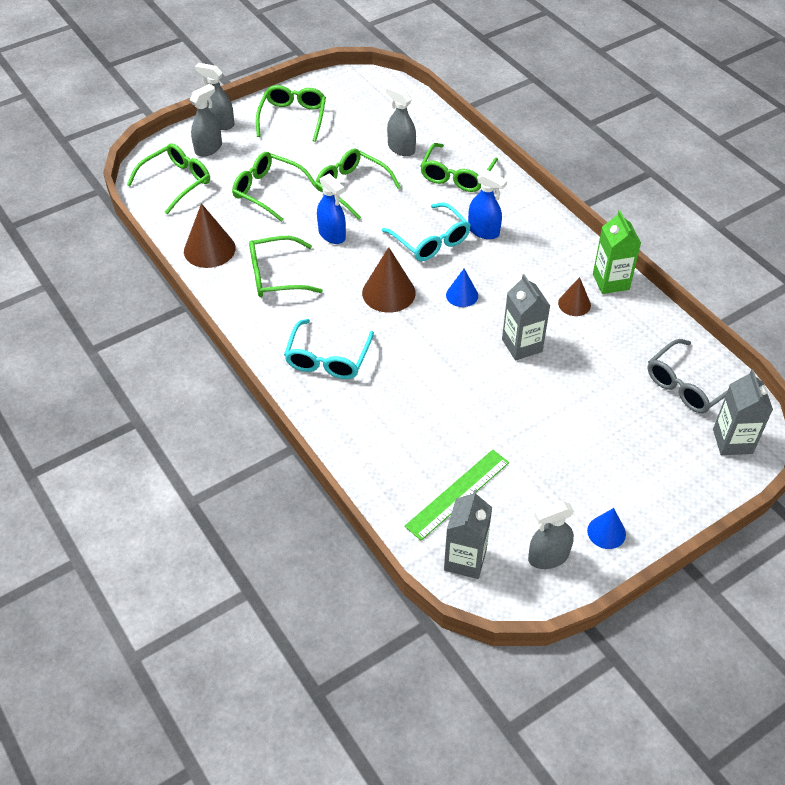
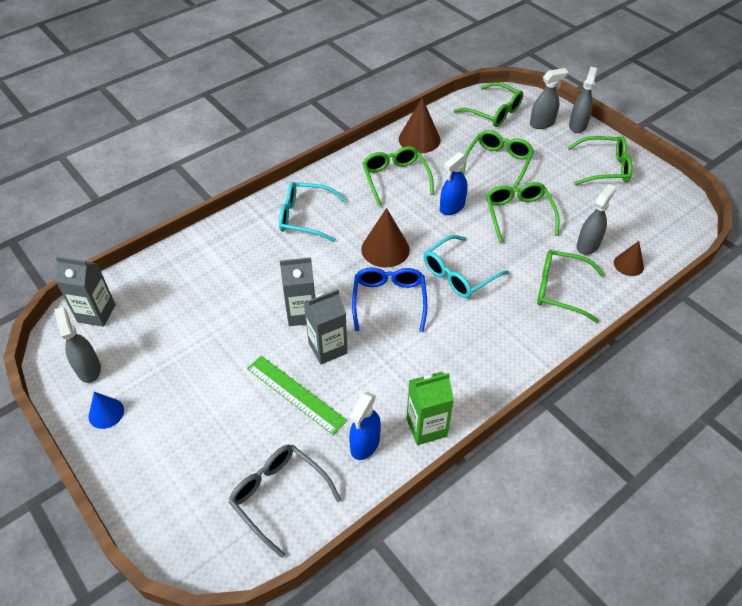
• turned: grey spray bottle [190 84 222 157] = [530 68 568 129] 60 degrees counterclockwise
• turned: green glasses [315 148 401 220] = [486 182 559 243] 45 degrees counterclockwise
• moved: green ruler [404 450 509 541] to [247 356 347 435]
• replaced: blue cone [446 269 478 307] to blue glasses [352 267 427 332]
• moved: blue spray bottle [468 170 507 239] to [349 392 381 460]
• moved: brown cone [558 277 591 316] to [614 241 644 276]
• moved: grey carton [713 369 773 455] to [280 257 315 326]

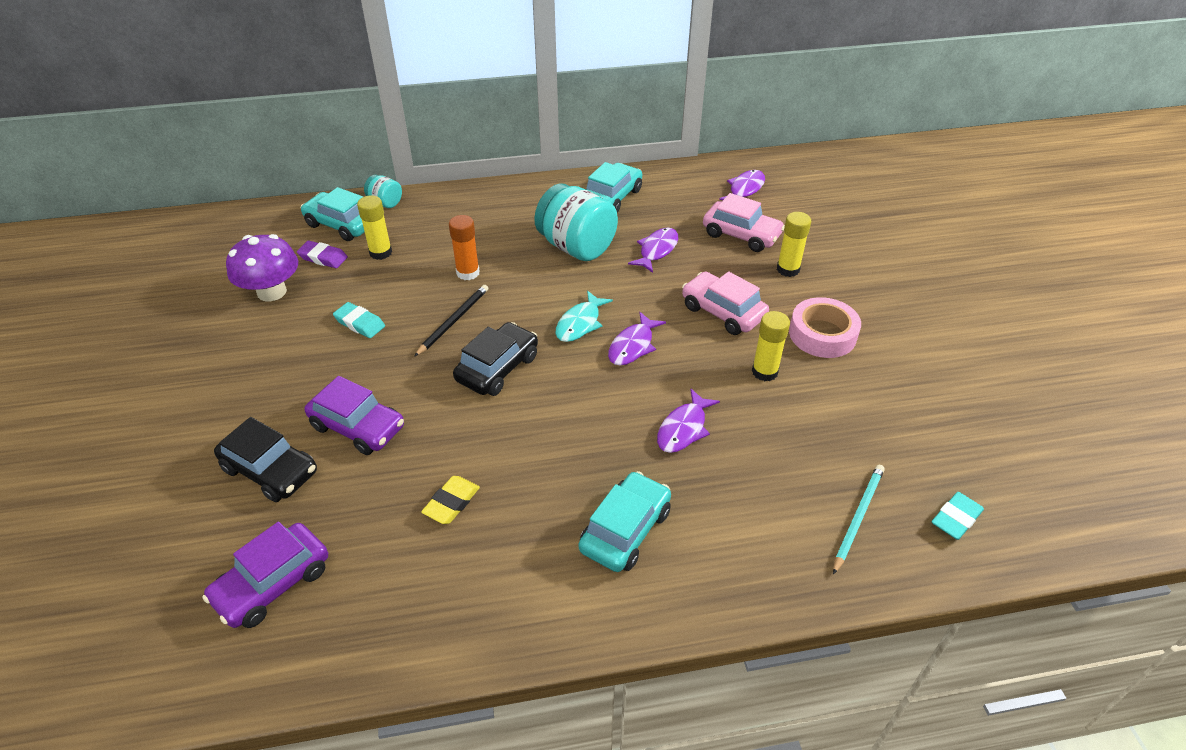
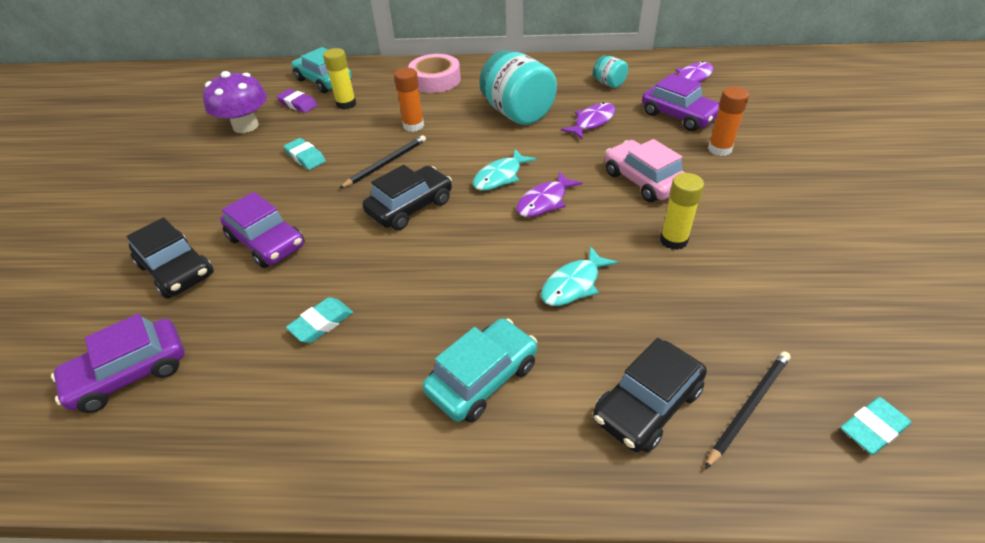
• moved: turquoise jar [364 175 402 208] to [593 55 628 88]
• recoloured: yellow eraser [421 476 480 524] to turquoise eraser [286 297 353 343]
• removed: turquoise car [585 162 642 213]
• recoloured: purple fish [657 389 720 453] to turquoise fish [541 246 618 306]
• recoloured: pink car [703 193 785 252] to purple car [642 73 719 131]
• recoloured: yellow glue stick [777 212 811 277] to orange glue stick [708 87 749 156]
• moved: pink tape [789 297 861 358] to [408 54 461 93]
• recoloured: turquoise pencil [833 464 884 575] to black pencil [705 351 791 469]
• added: black car [593 338 707 452]

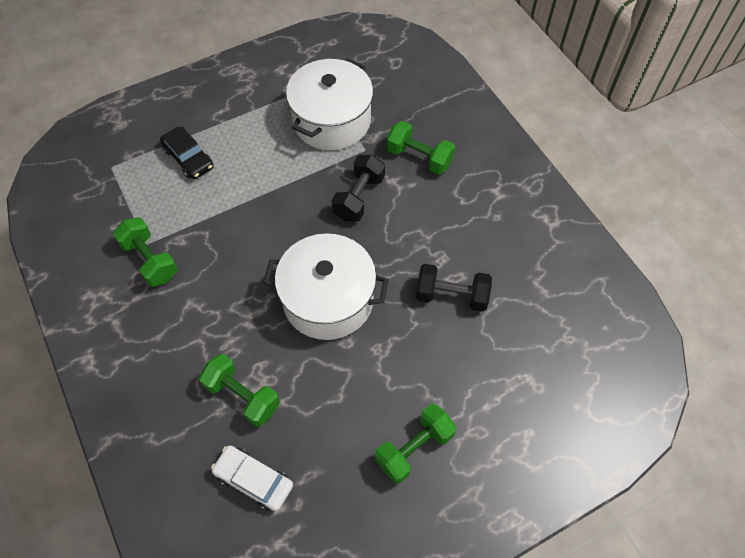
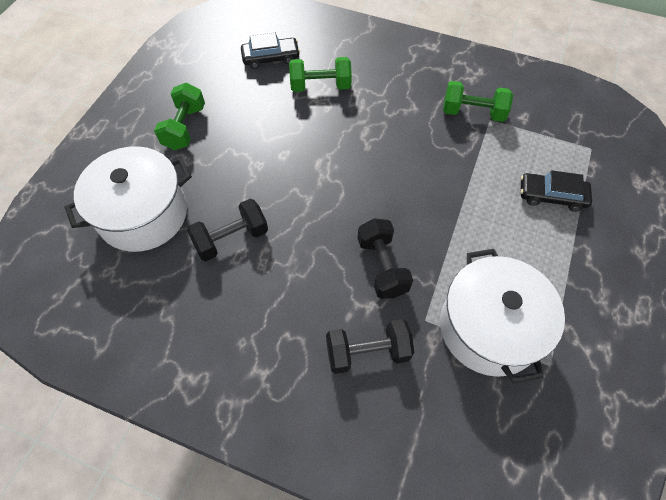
• recoloured: white car [211 445 293 511] to black car [241 33 300 69]
• moved: white pot [263 233 389 340] to [64 146 192 252]
• recoloured: green dumbbell [387 121 455 175] to black dumbbell [326 319 414 374]

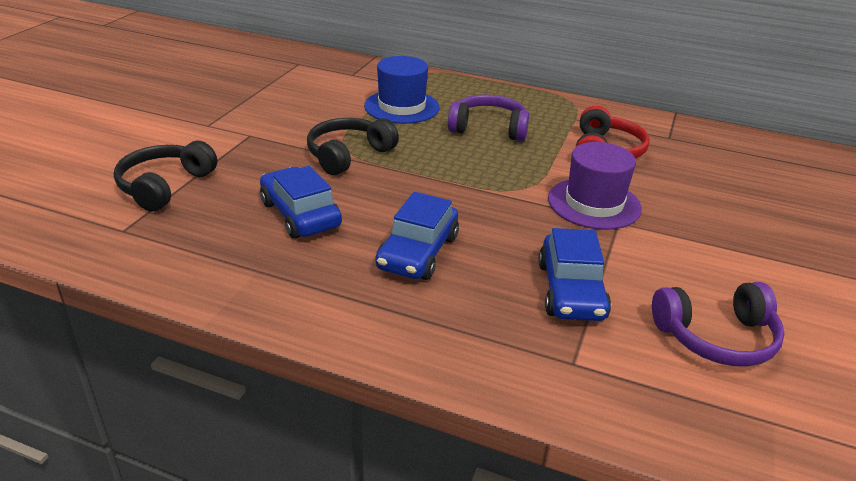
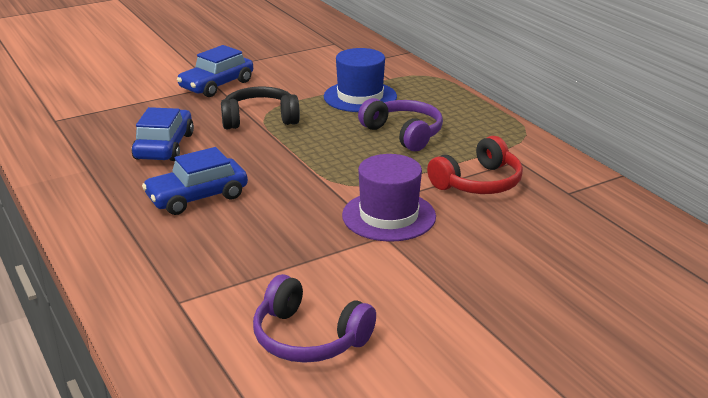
• removed: black headphones [114 141 217 212]
• moved: blue car [538 228 611 321] to [177 45 253 97]

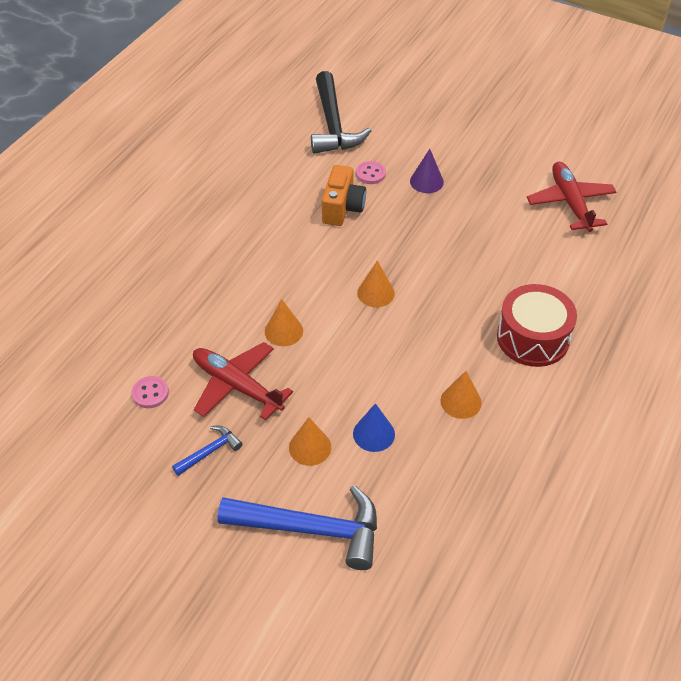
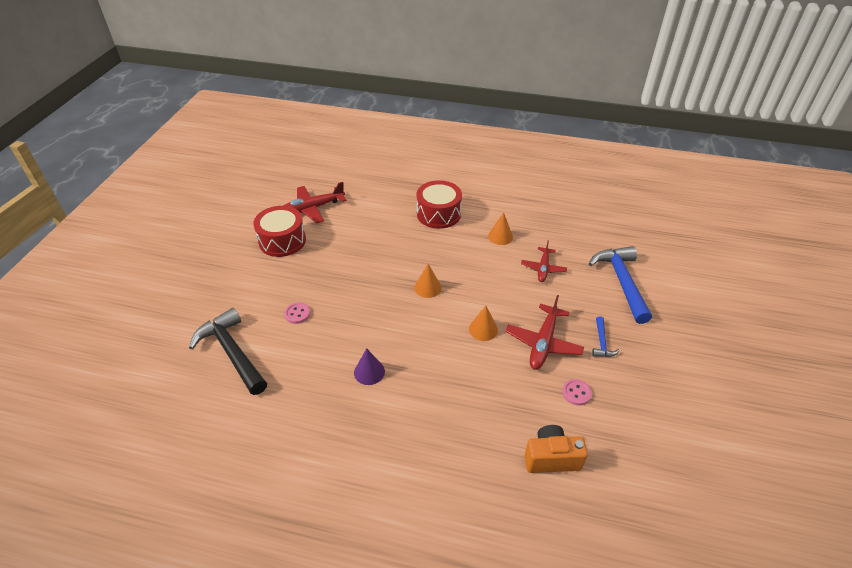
• turned: blue hammer [172 426 242 476] = [592 316 620 357] 120 degrees counterclockwise
• removed: orange cone [289 417 331 466]
• turned: black hammer [311 71 371 154] = [189 308 267 395] 105 degrees counterclockwise
• moved: orange camera [322 165 366 226] to [525 425 588 473]
• replaced: blue cone [353 403 395 452] to red plane [521 240 567 282]
• moved: purple cone [410 149 444 193] to [354 348 385 385]
• added: red drum [253 206 306 257]

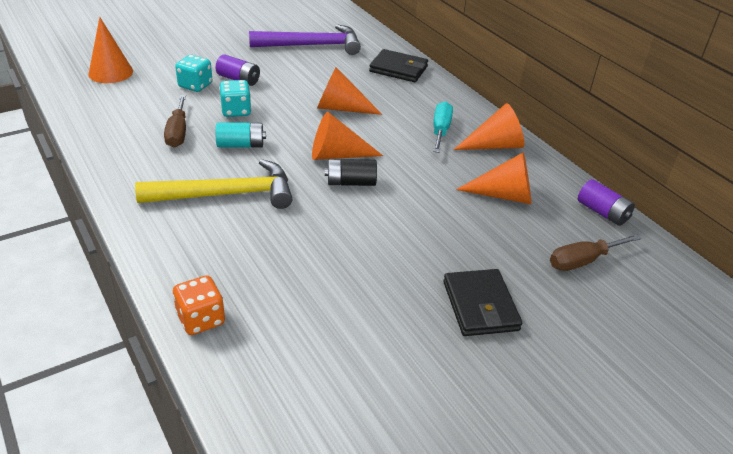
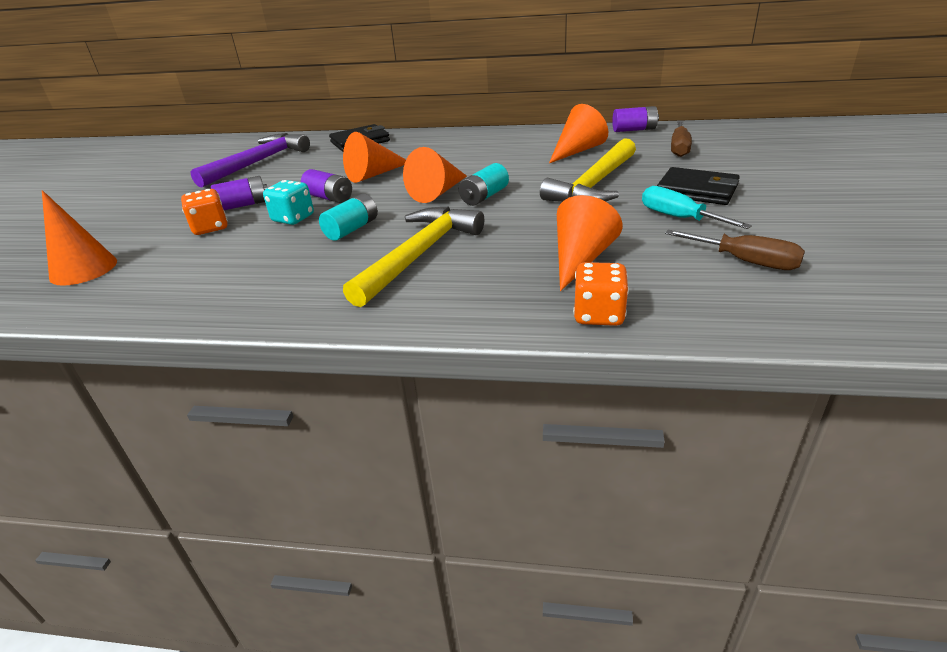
• moved: brown screwdriver [164 95 186 148] to [665 230 805 270]
• recoloured: turquoise dice [175 55 213 92] to orange dice [181 189 228 235]
• recoloured: black battery [325 159 377 186] to turquoise battery [459 163 509 206]
• moved: turquoise screwdriver [433 101 453 153] to [642 186 752 229]
• moved: orange cone [453 103 524 150] to [557 195 622 291]
• added: purple battery [301 169 352 203]
• added: yellow hammer [540 138 636 202]

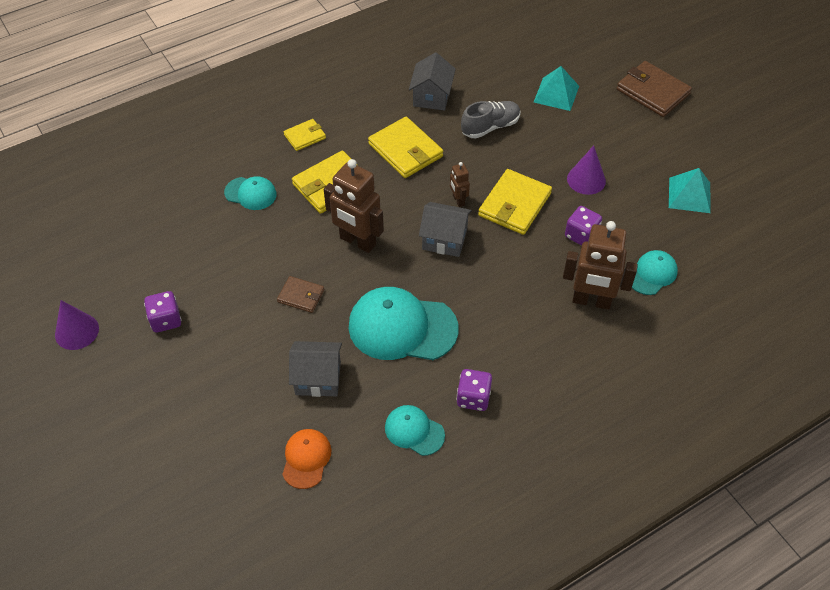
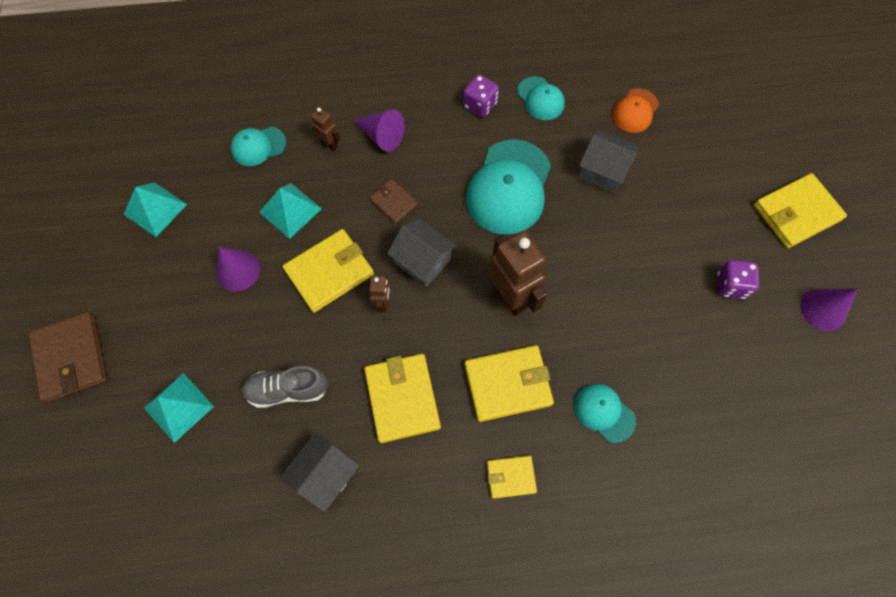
• moved: brown wallet [277 276 324 313] to [369 179 418 224]
• turned: turquoise cap [349 287 459 360] = [466 139 551 234] 75 degrees clockwise
• resized: brown robot [563 221 638 310] = [311 107 340 151] x0.49
• replaced: purple dice [565 206 602 246] to turquoise pyramid [259 183 322 239]
• added: purple cone [352 109 405 152]
• added: yellow wallet [754 173 847 248]

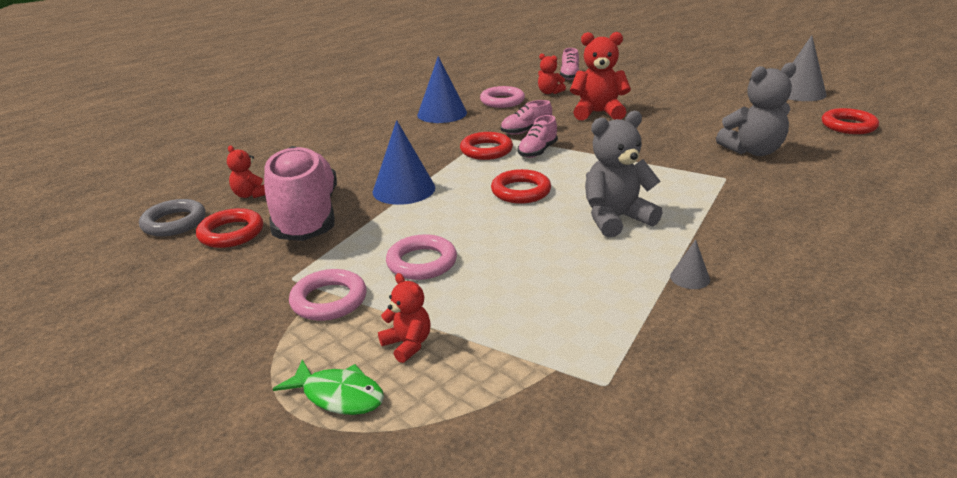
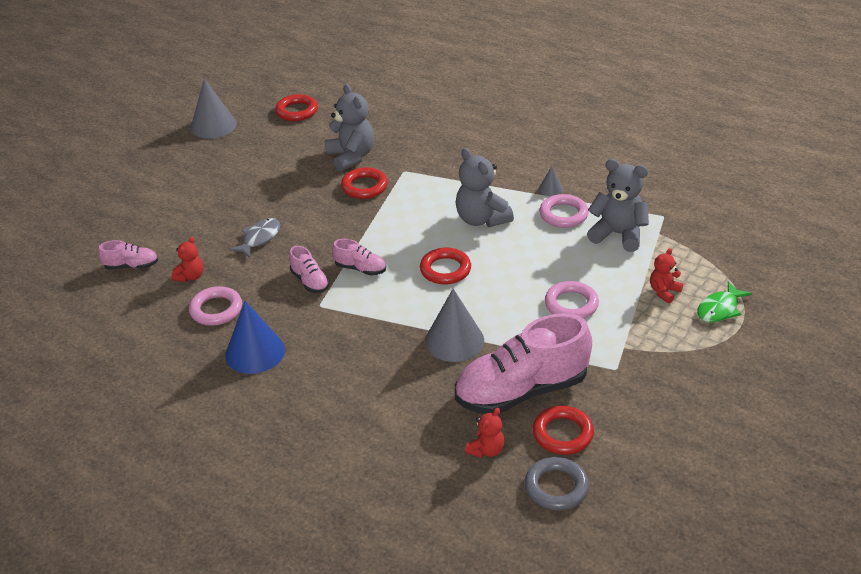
• turned: green fish [273 359 384 415] = [697 281 752 322] 150 degrees counterclockwise
• moved: pink ring [289 269 367 321] to [539 194 589 228]
• recoloured: blue cone [372 120 435 205] to grey cone [425 289 484 362]
• moved: red ring [460 132 513 160] to [341 167 388 199]
• replaced: red teddy bear [570 32 631 120] to grey fish [229 218 280 258]
• added: grey teddy bear [587 159 649 252]

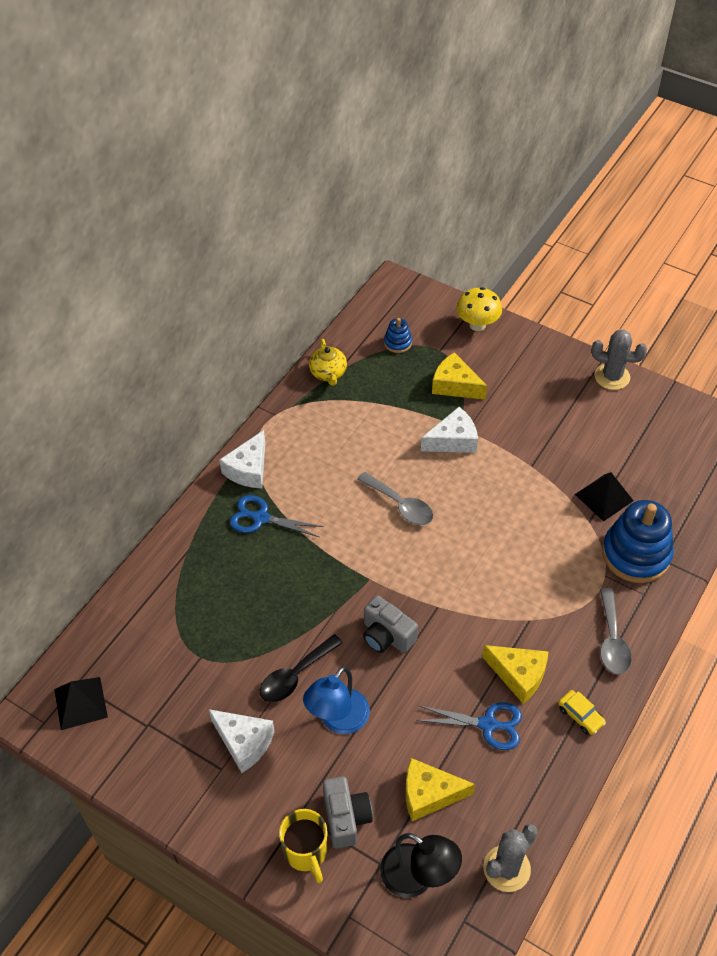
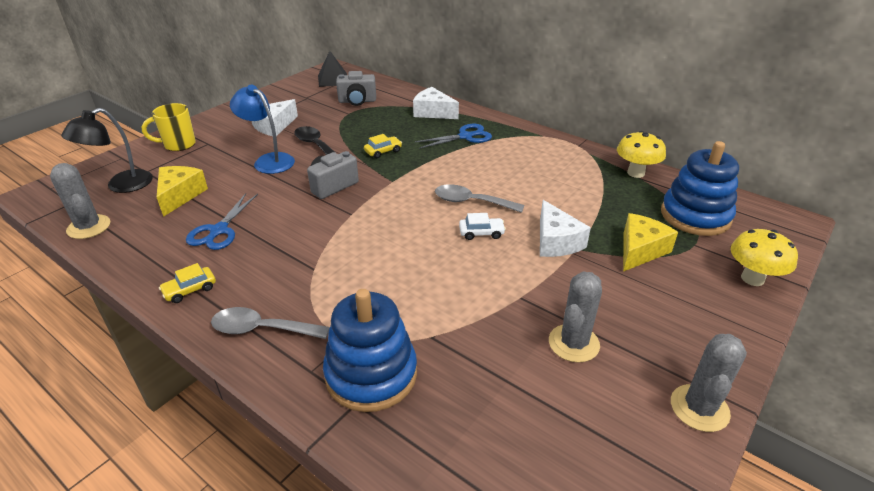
• moved: white cheese [219 430 265 488] to [413 87 459 119]
• turned: blue scissors [230 495 324 537] = [415 124 492 149] 45 degrees clockwise
• replaced: yellow teapot [309 339 347 386] to yellow mushroom [617 131 666 178]
• moved: grey camera [323 776 373 849] to [336 71 376 106]
• turned: grey spoon [357 472 433 525] = [435 184 524 213] 60 degrees clockwise
• resized: blue stacking toy [384 318 412 353] = [661 141 739 236] x2.13
• removed: yellow cheese [482 645 549 704]
• removed: black pyramid [575 472 634 522]
• added: yellow car [364 134 402 158]
• added: white car [459 213 506 240]
• added: grey cactus [549 272 602 363]

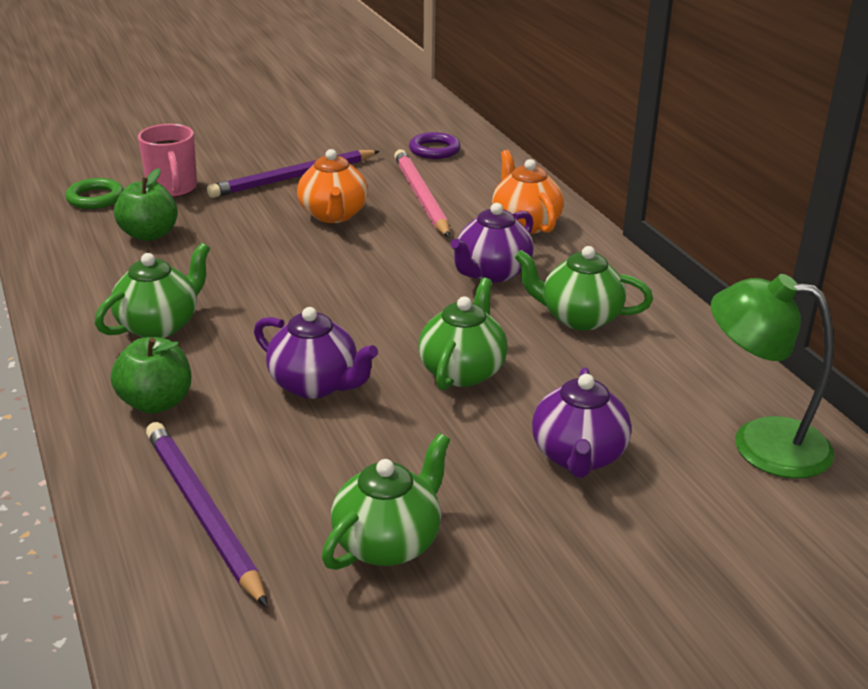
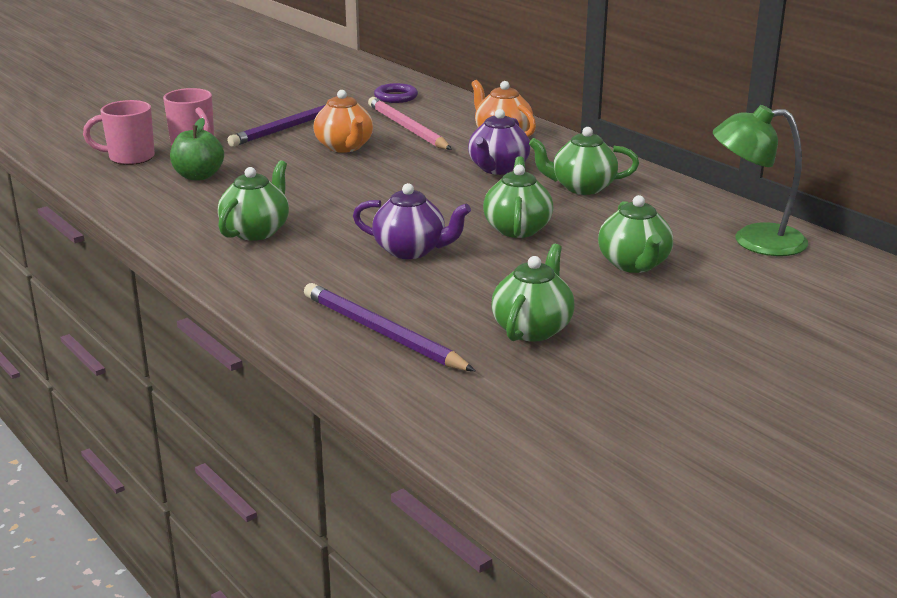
• replaced: green ring [65 178 124 209] to pink mug [83 100 155 165]
• removed: green apple [111 337 191 414]
• recoloured: purple teapot [532 367 632 478] to green teapot [598 195 673 273]

